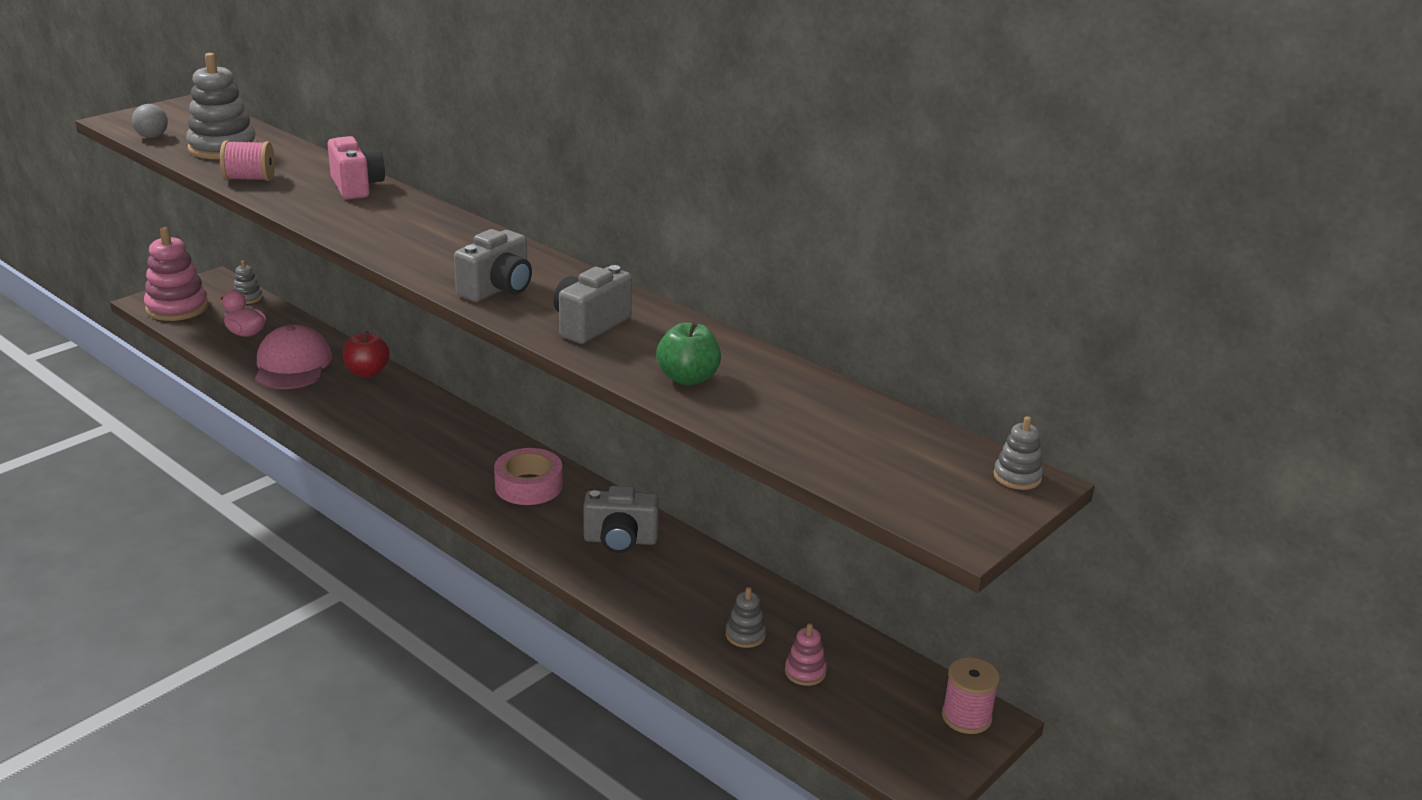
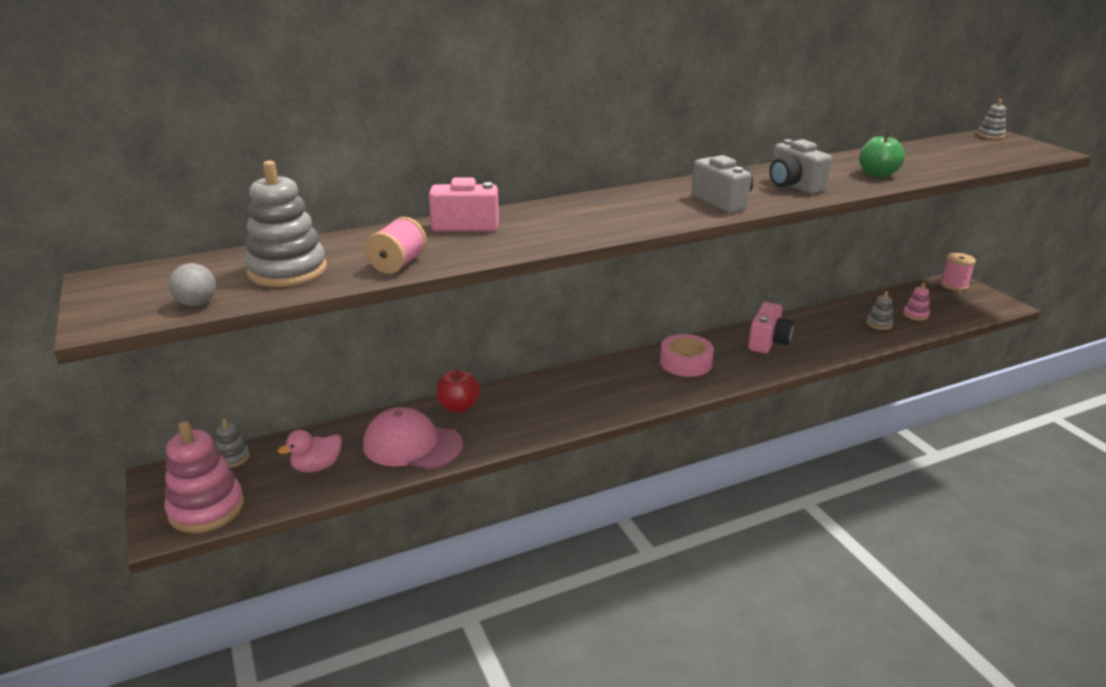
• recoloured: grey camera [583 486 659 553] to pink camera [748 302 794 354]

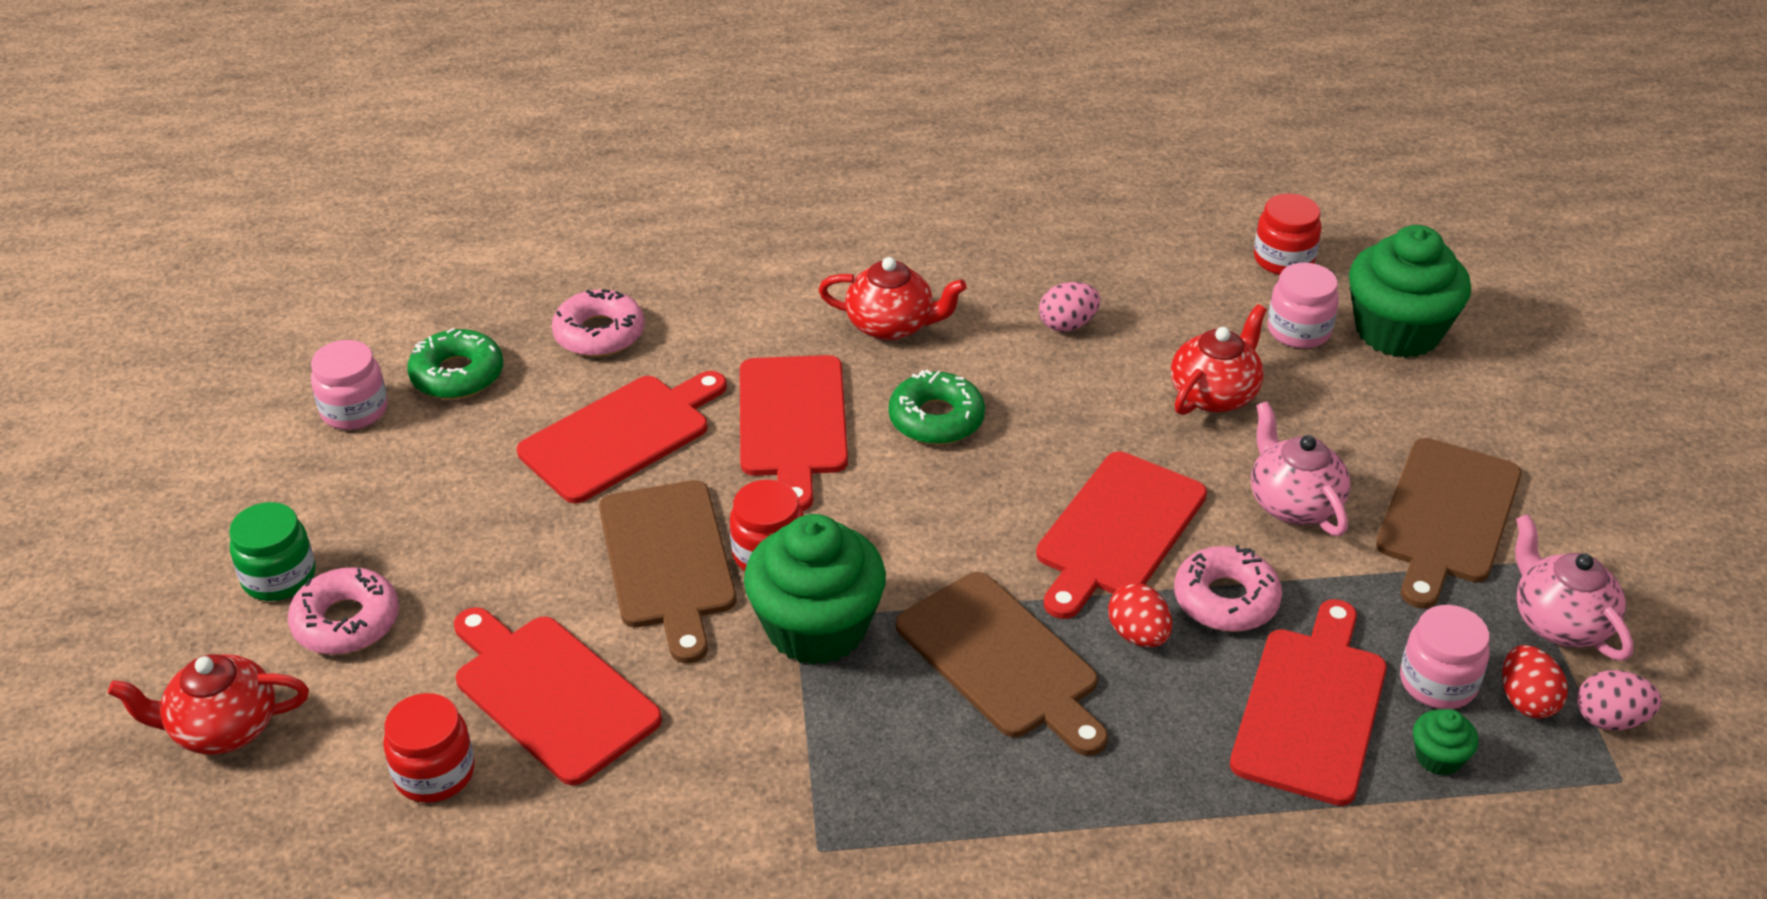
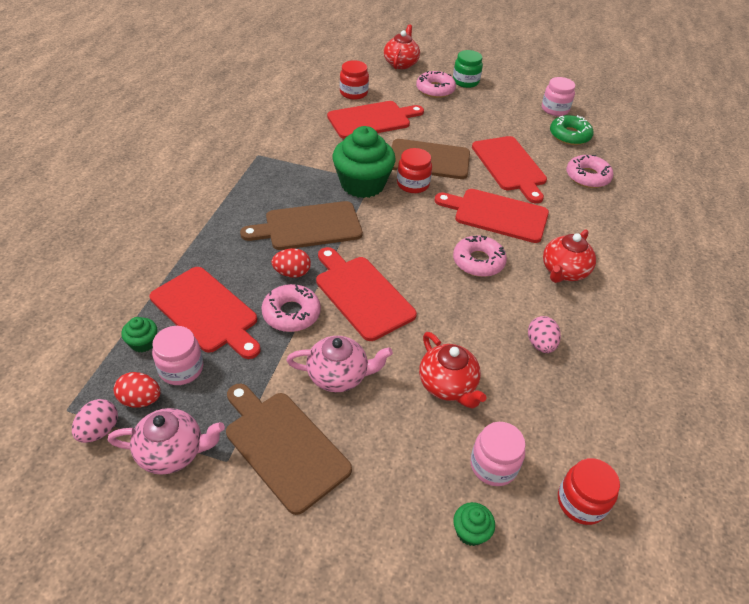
• recoloured: green donut [888 370 985 445] to pink donut [453 236 507 277]
• resized: green cupcake [1349 225 1471 358] = [454 502 495 546] x0.43

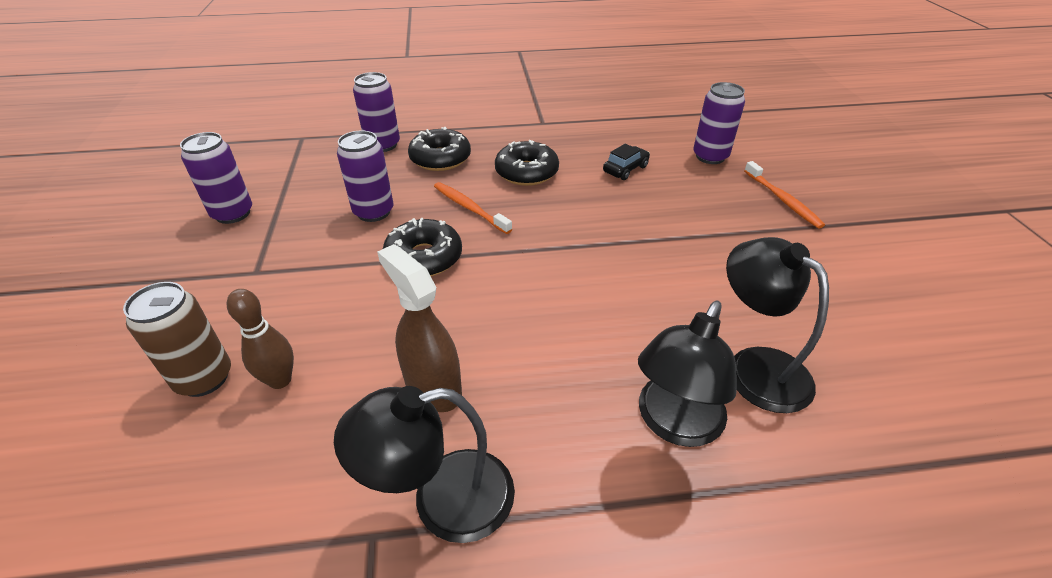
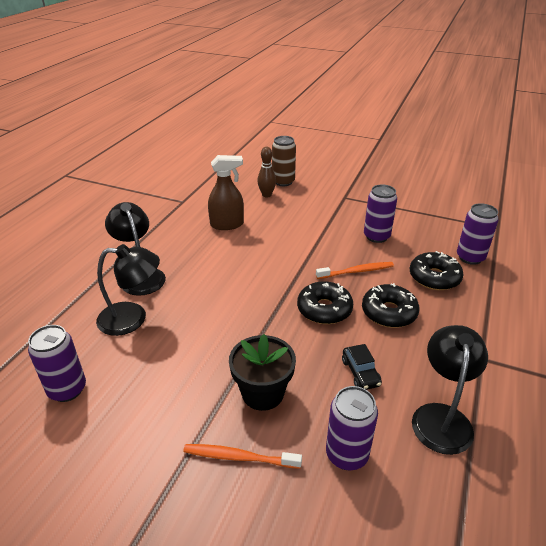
• moved: purple can [180 132 252 224] to [28 325 86 402]
• moved: black lamp [334 386 515 543] to [412 325 488 455]
• moved: black donut [383 218 462 276] to [297 281 353 324]
• added: black flower pot [229 334 296 411]

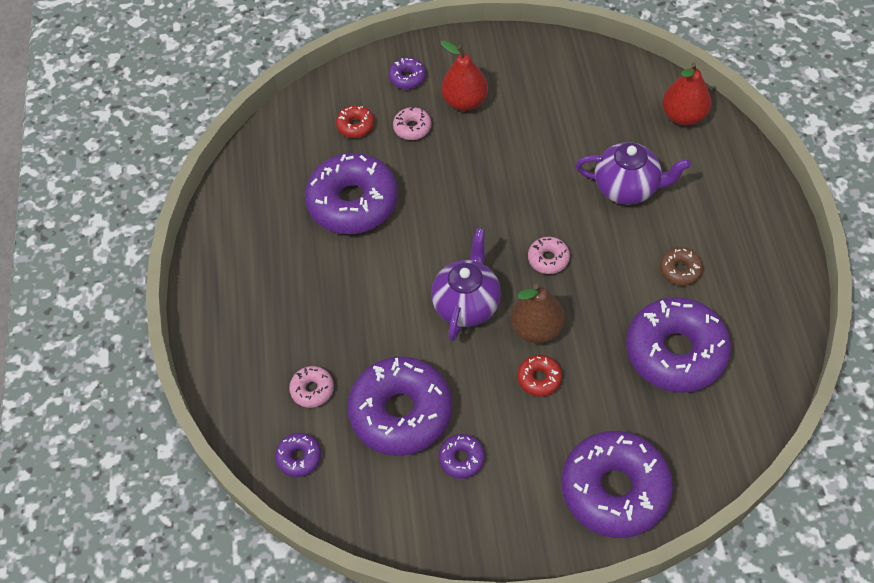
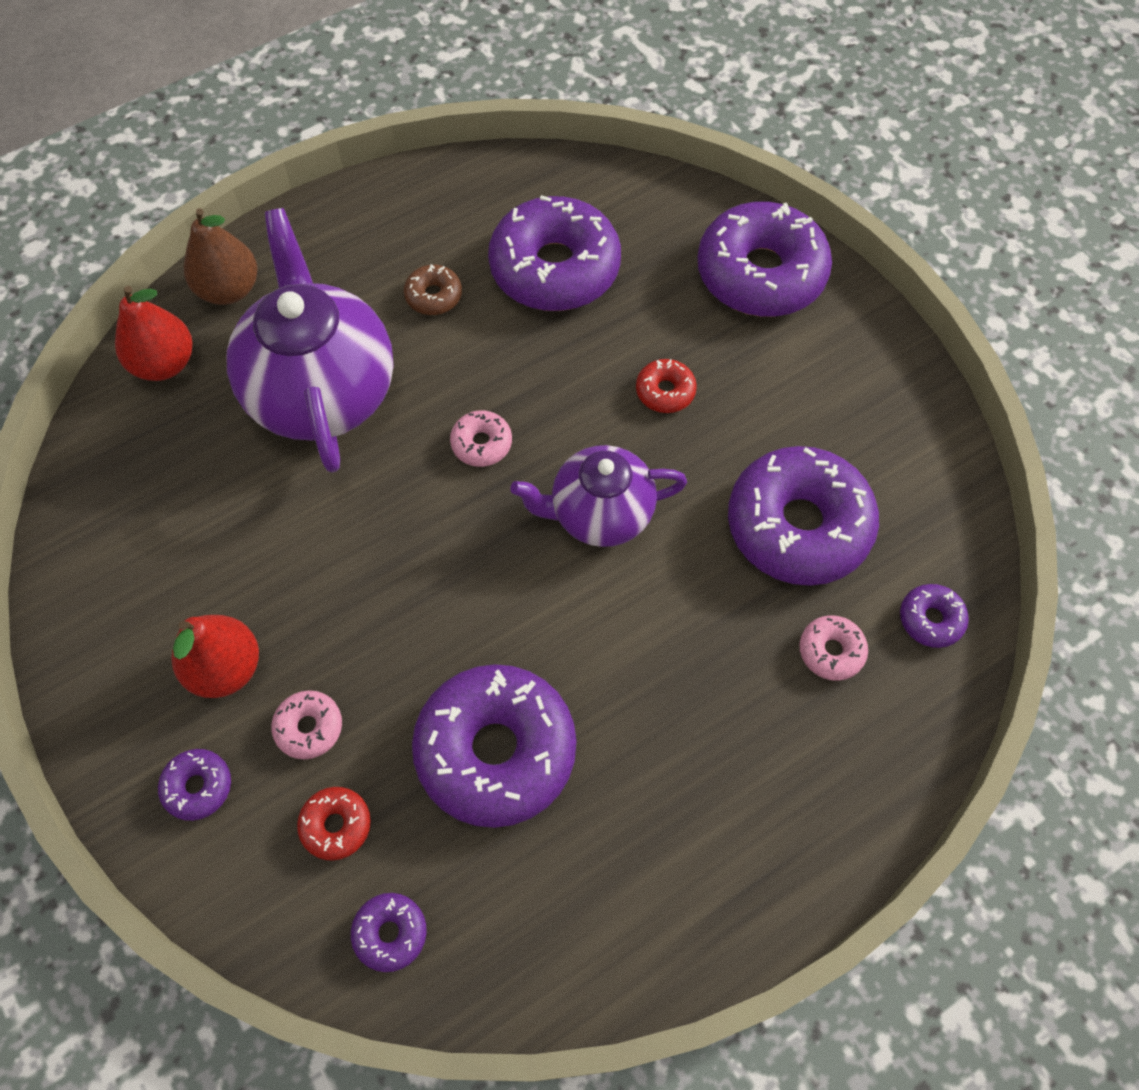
• moved: purple donut [438 434 485 479] to [351 893 426 972]
• moved: brown pear [511 284 565 343] to [184 208 258 305]
• resized: purple teapot [576 142 691 205] = [227 208 394 473] x1.61

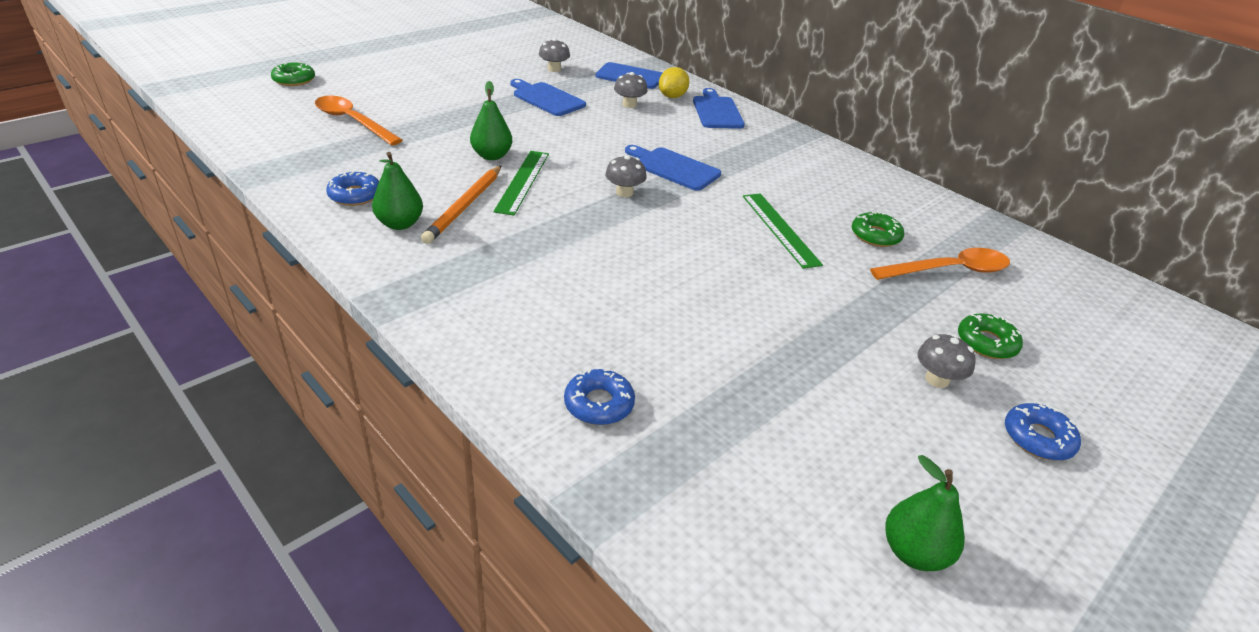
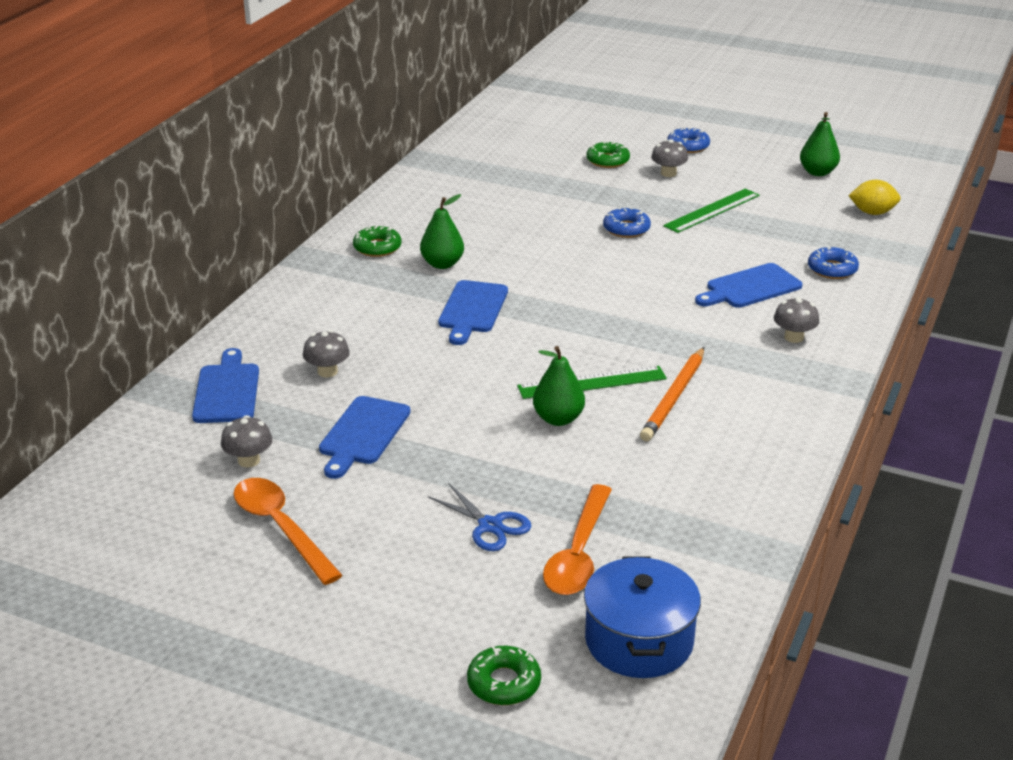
• moved: blue donut [326 171 379 206] to [603 207 651 238]
• moved: green pear [372 152 423 230] to [420 194 464 269]
• turned: orange pencil [421 166 501 244] = [640 347 704 441] 120 degrees clockwise
• moved: grey mushroom [605 155 647 197] to [774 297 819 343]
• moved: yellow lemon [659 67 689 98] to [849 180 901 215]
• moved: blue cutting board [693 88 745 129] to [695 263 802 308]
• moved: green ruler [743 194 823 269] to [663 189 760 233]
• moved: green donut [852 211 904 247] to [353 226 402 257]
• moved: orange spoon [870 248 1010 280] to [234 478 343 585]
• added: blue scissors [428 483 531 551]
• added: blue pot [584 557 701 678]

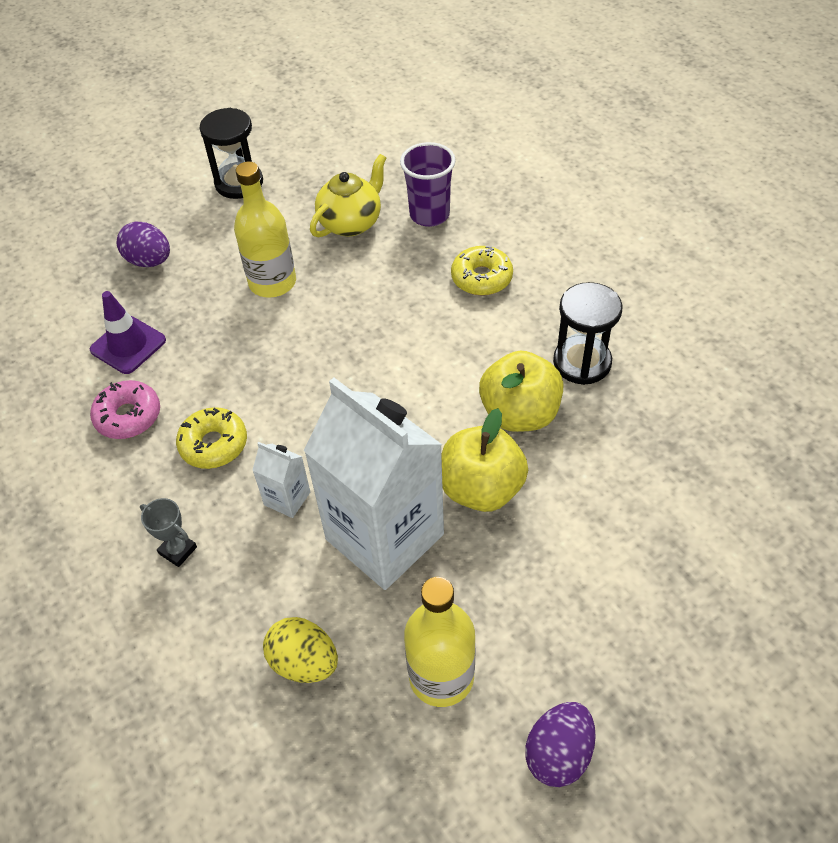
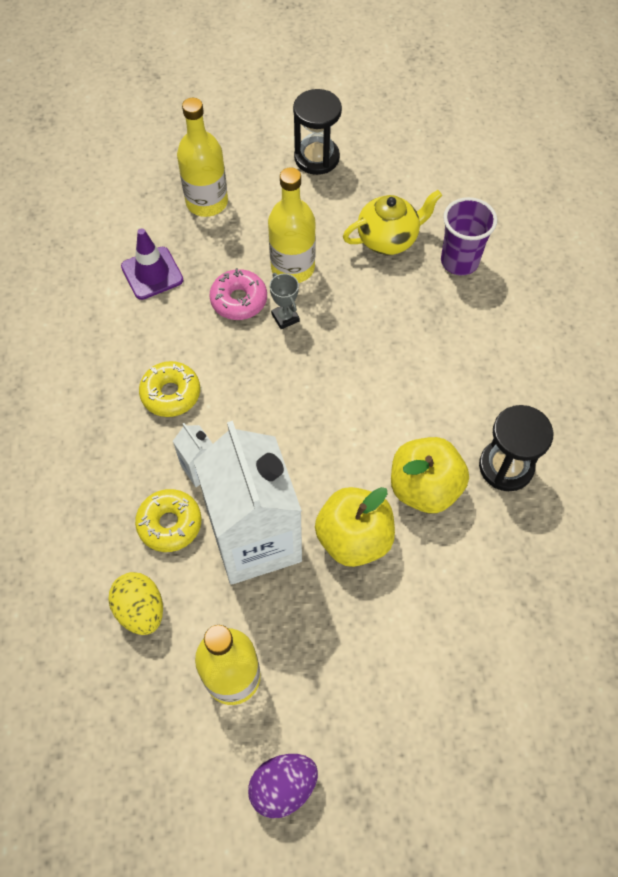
• moved: pink donut [90 380 160 439] to [210 268 267 320]
• replaced: purple egg [116 222 170 267] to yellow bottle [177 98 228 217]
• moved: grey trophy [140 498 197 567] to [269 273 300 329]
• moved: yellow donut [451 246 513 296] to [135 489 201 552]

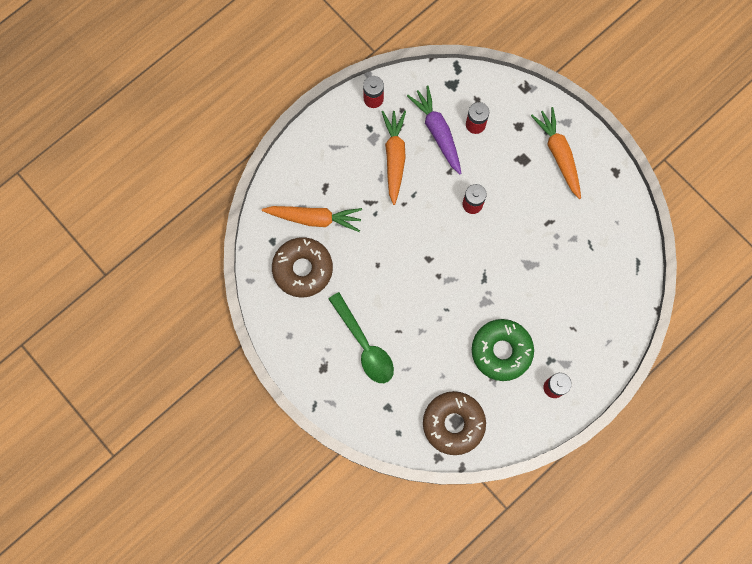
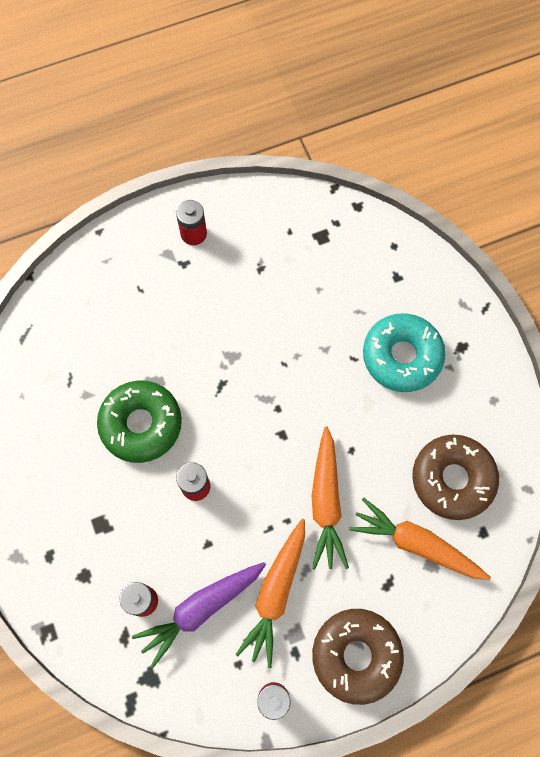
• replaced: green spoon [329 292 394 383] to turquoise donut [363 313 446 392]
• turned: purple carrot [407 86 462 174] = [132 562 266 668] 60 degrees clockwise
• moved: brown donut [423 391 486 455] to [312 609 404 705]
• moved: green donut [472 319 534 381] to [97 380 182 463]
• moved: orange carrot [531 107 581 199] to [312 426 349 570]

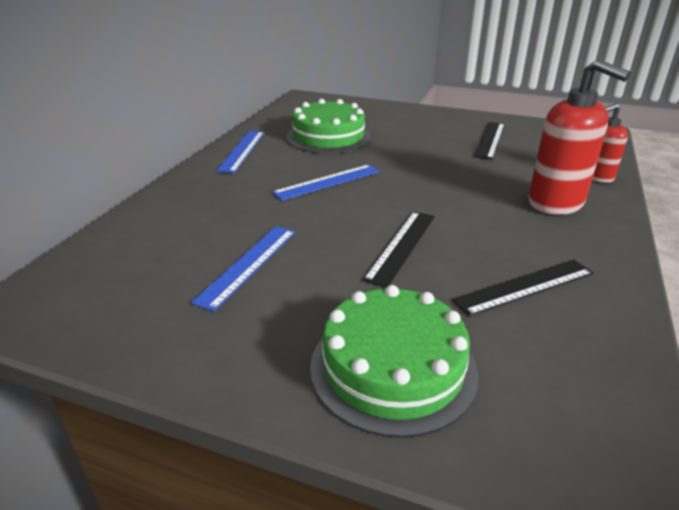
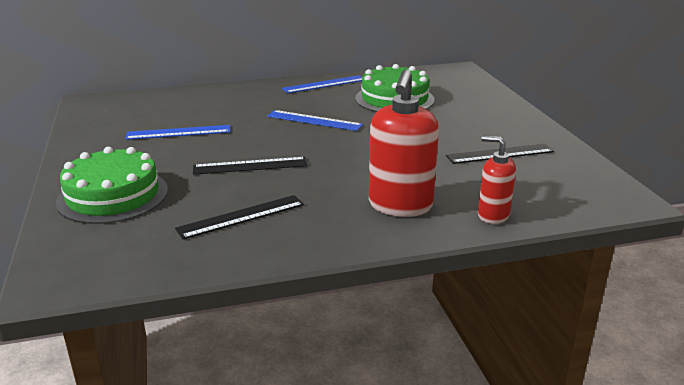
• turned: black ruler [452 260 594 316] = [175 195 304 240] 60 degrees counterclockwise

